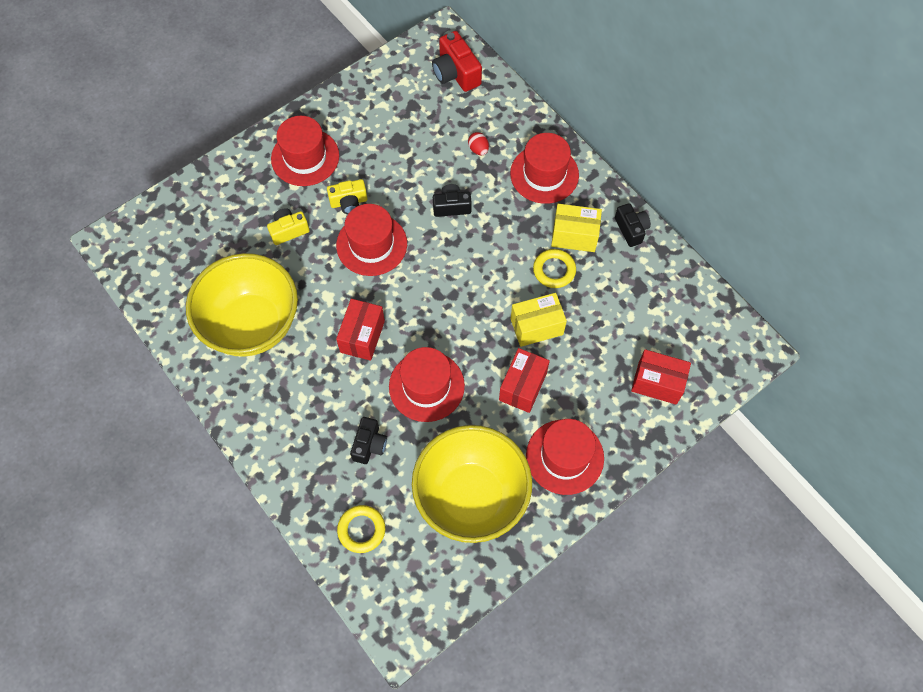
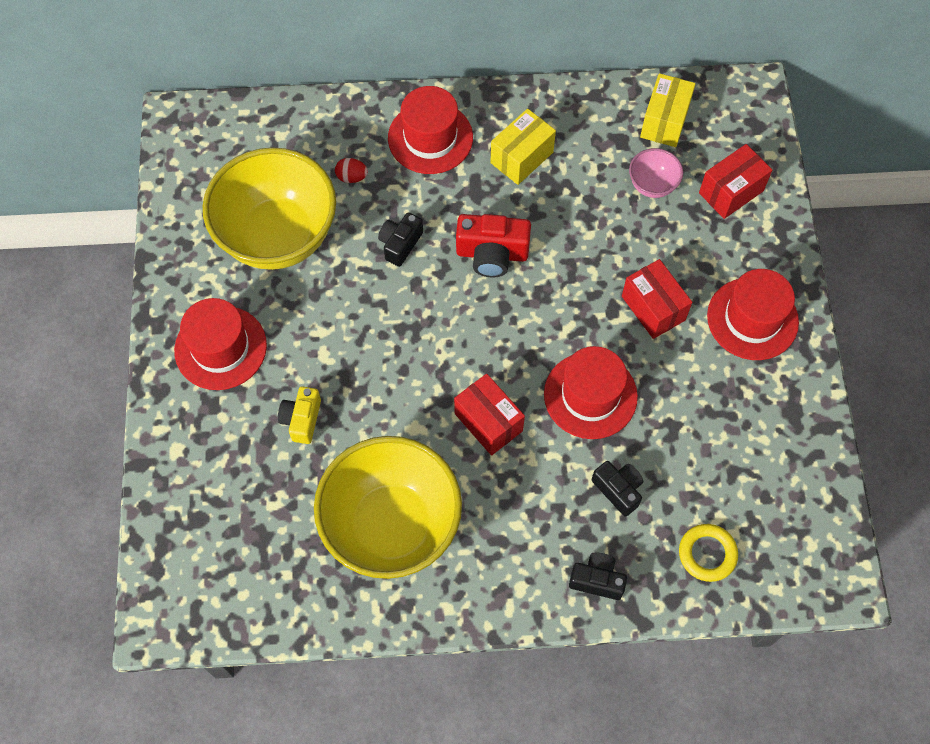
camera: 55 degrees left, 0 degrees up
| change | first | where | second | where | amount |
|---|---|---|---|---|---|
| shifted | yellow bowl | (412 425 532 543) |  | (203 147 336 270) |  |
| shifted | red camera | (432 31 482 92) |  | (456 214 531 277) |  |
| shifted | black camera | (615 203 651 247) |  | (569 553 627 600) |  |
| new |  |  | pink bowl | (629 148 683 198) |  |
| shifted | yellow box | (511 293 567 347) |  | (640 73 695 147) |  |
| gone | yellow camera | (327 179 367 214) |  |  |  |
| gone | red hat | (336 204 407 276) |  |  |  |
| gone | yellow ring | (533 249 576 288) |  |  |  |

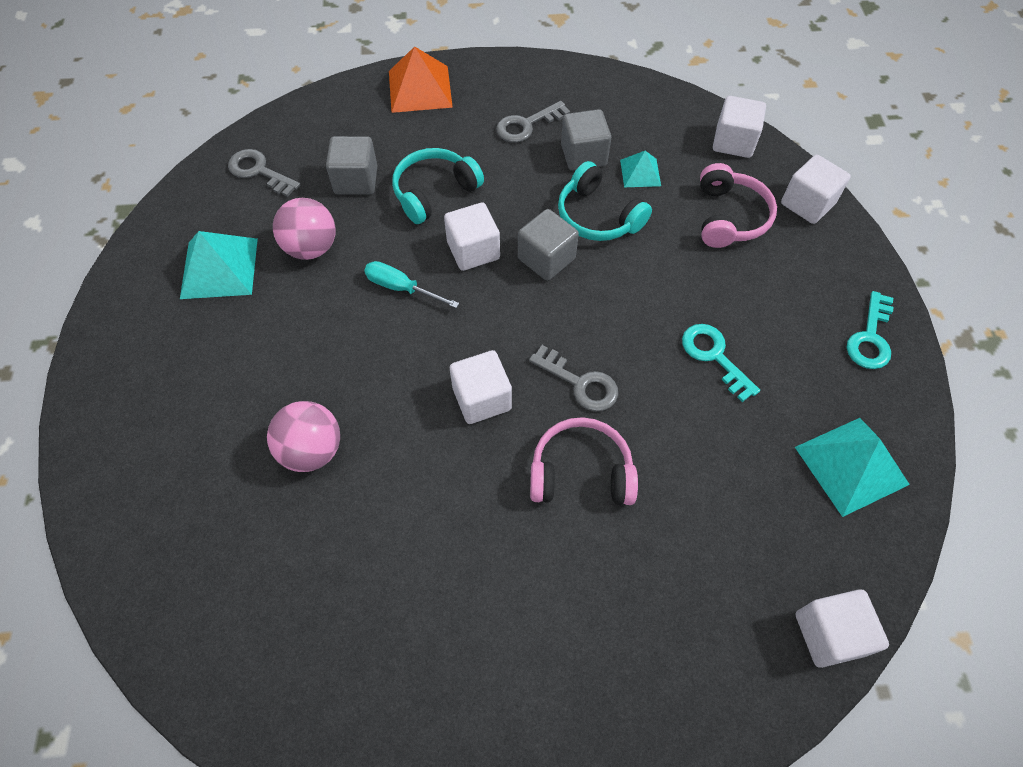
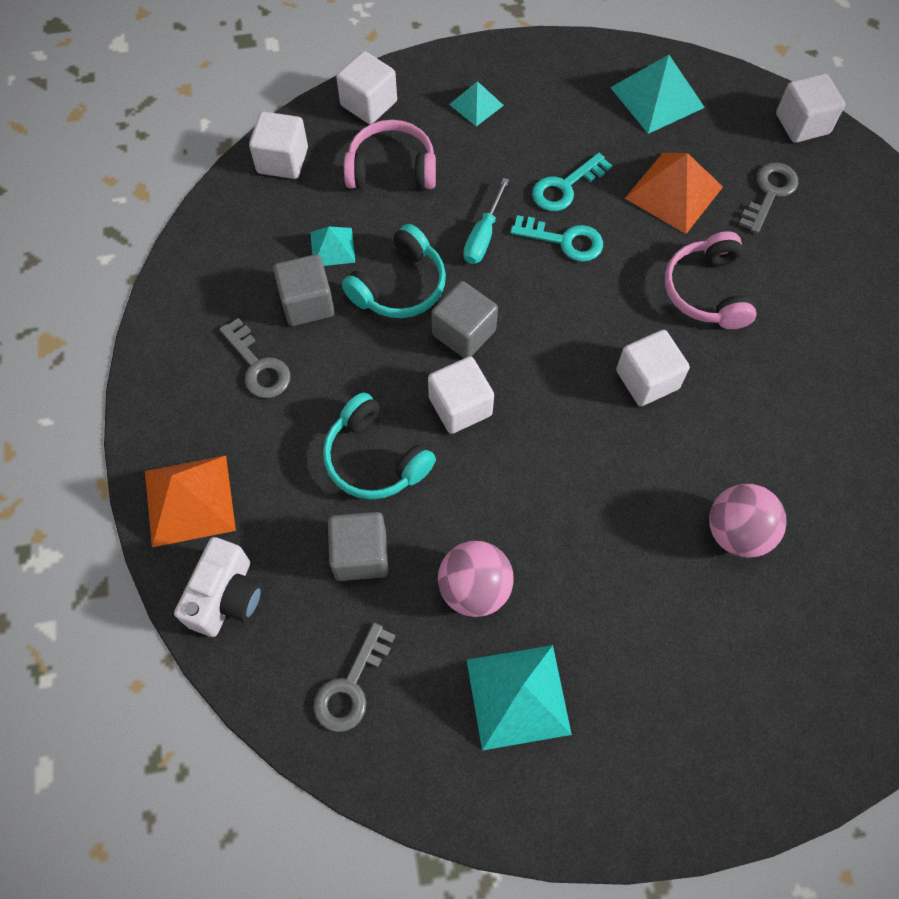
camera: 95 degrees left, 5 degrees up
| change | first | where | second | where | amount |
|---|---|---|---|---|---|
| new |  |  | white camera | (174 537 262 637) |  |
| new |  |  | turquoise pyramid | (449 81 504 126) |  |
| shifted | turquoise screwdriver | (364 261 459 308) |  | (463 178 509 264) |  |
| shifted | turquoise key | (847 291 893 369) |  | (510 215 603 262) |  |
| new |  |  | orange pyramid | (625 153 723 234) |  |
| shifted | grey key | (529 345 618 411) |  | (739 162 798 234) |  |

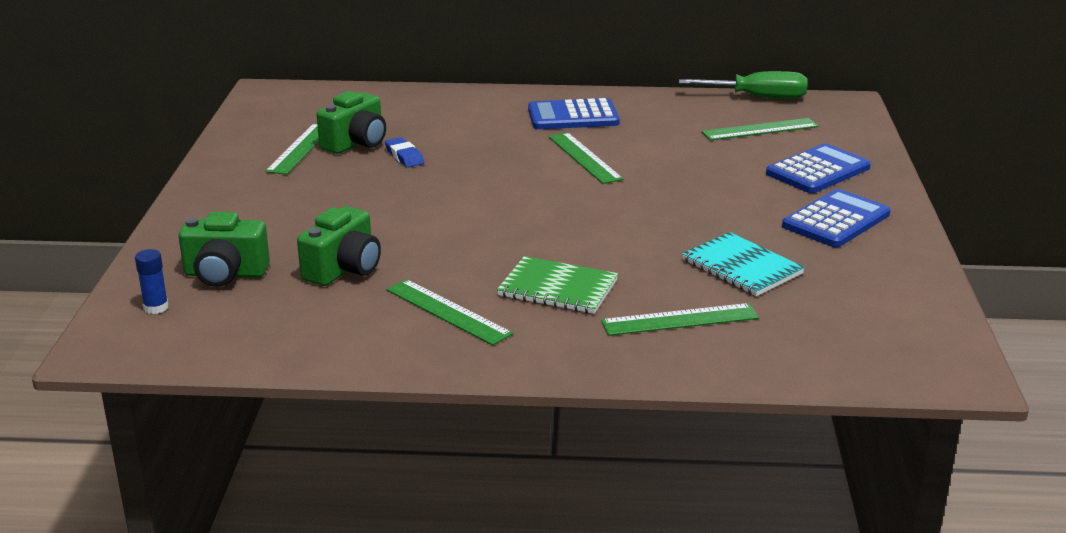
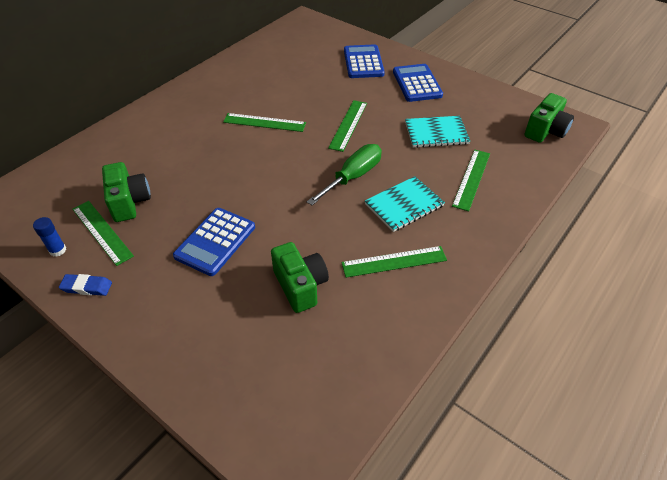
camera: 55 degrees left, 20 degrees up
| change | first | where | second | where | amount |
|---|---|---|---|---|---|
| shifted | blue glue stick | (135 249 169 314) |  | (33 217 66 257) |  |
| shifted | blue eraser | (385 137 424 167) |  | (59 274 112 296) |  |
| shifted | blue calculator | (528 98 620 129) |  | (173 208 255 276) |  |
| shifted | green screwdriver | (679 71 808 99) |  | (307 144 382 205) |  |
| shifted | green ruler | (702 118 819 140) |  | (328 100 367 152) |  |
| repainted | green notebook | (497 256 618 314) | turquoise notebook | (365 176 445 232) |  |
| shifted | green camera | (179 212 270 287) |  | (524 93 574 143) |  |

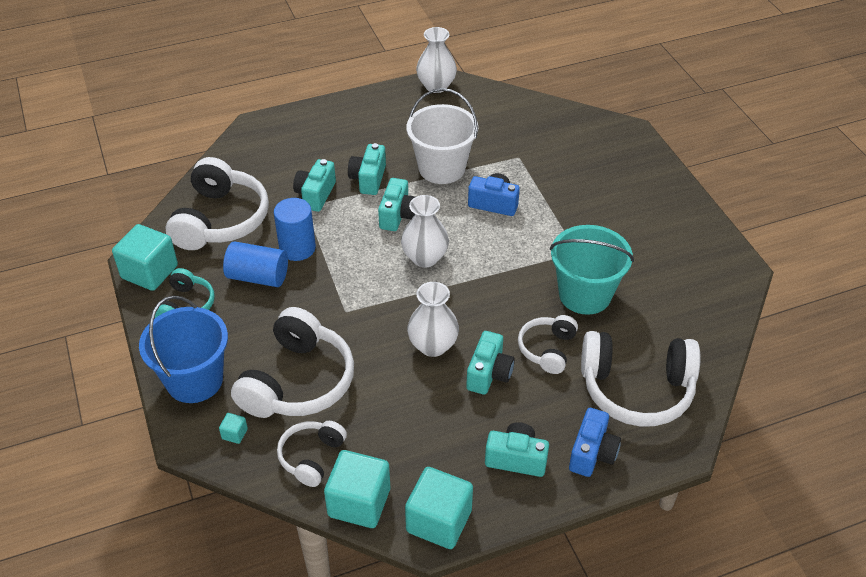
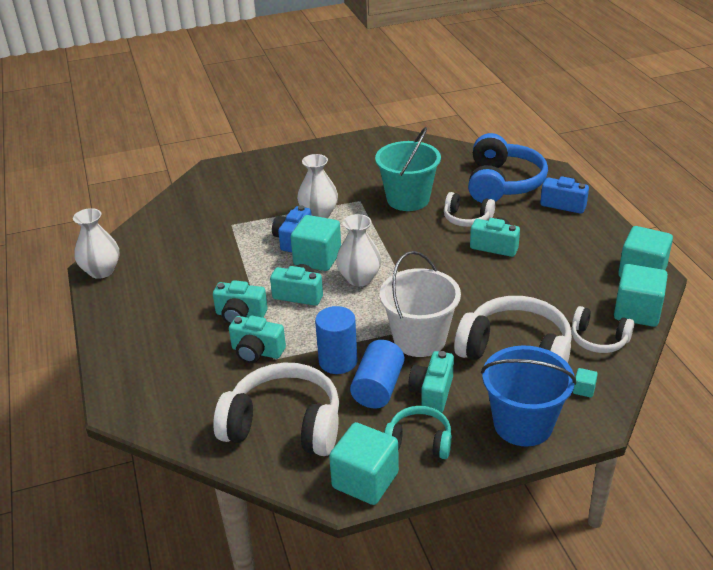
camera: 85 degrees left, 10 degrees down
| change | first | where | second | where | amount |
|---|---|---|---|---|---|
| new |  |  | turquoise cube | (291 215 341 271) |  |
| shifted | white vase | (407 282 459 357) |  | (297 154 338 218) |  |
| shifted | white bucket | (406 88 478 184) |  | (380 251 461 357) |  |
| shifted | turquoise camera | (485 422 549 477) |  | (408 351 454 413) |  |
| repainted | white headphones | (581 331 701 427) | blue headphones | (468 133 548 203) |  |

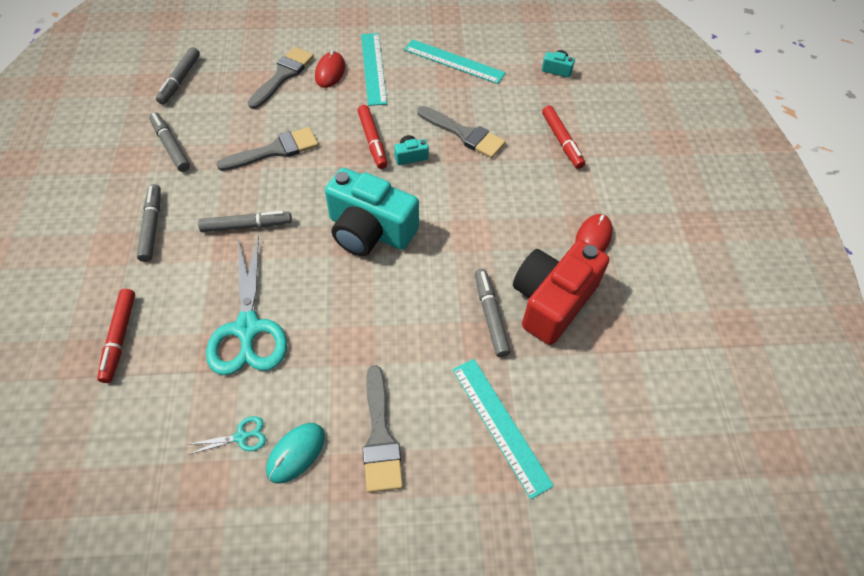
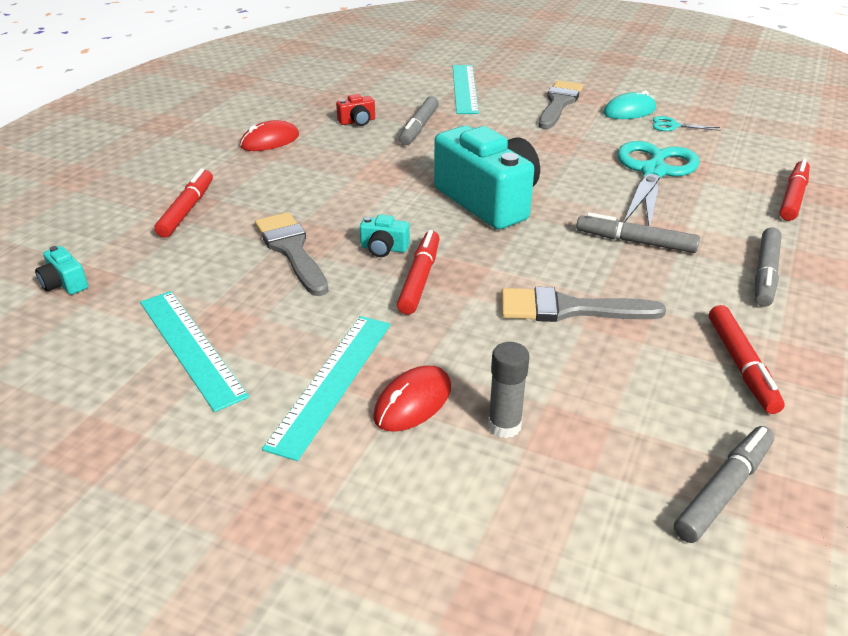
camera: 150 degrees left, 20 degrees down
| change | first | where | second | where | amount |
|---|---|---|---|---|---|
| scaled | red camera | (513 240 609 345) |  | (336 94 375 126) | x0.40 |
| swapped | grey brush | (248 47 314 109) | grey glue stick | (488 342 530 438) |  |
| repainted | grey marker | (149 112 190 172) | red marker | (709 305 785 414) |  |

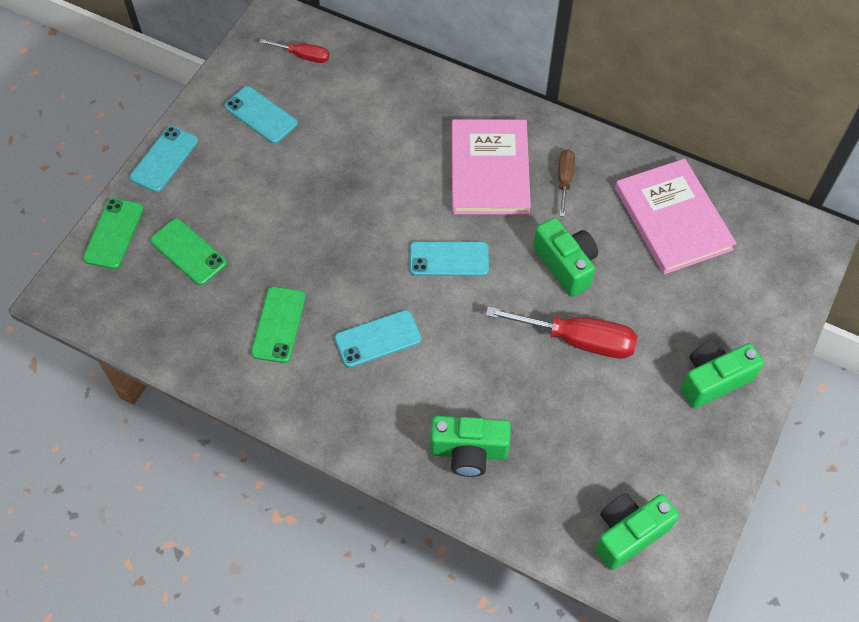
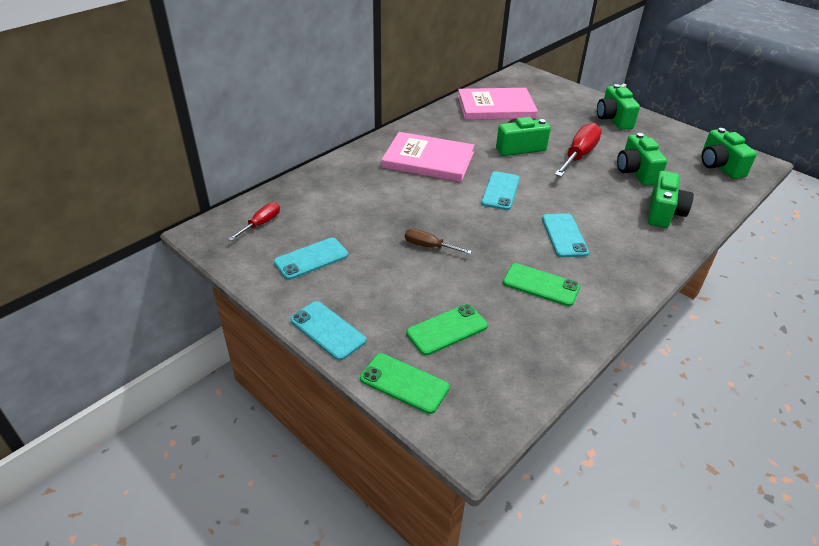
camera: 75 degrees left, 20 degrees down
| change | first | where | second | where | amount |
|---|---|---|---|---|---|
| shifted | brown screwdriver | (558 150 575 217) |  | (405 229 472 254) |  |
| new |  |  | green camera | (617 133 667 186) |  |

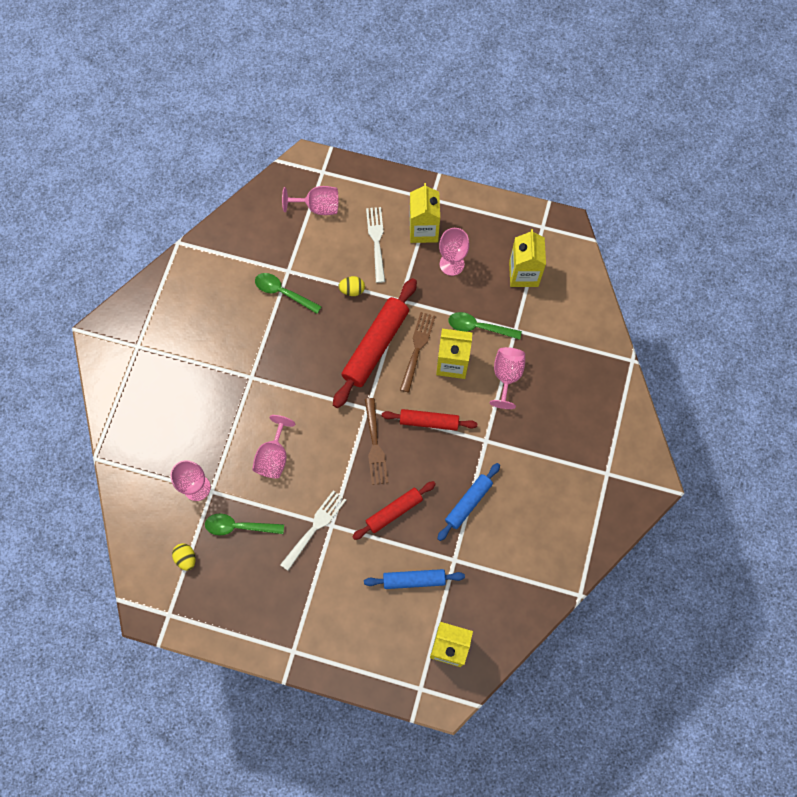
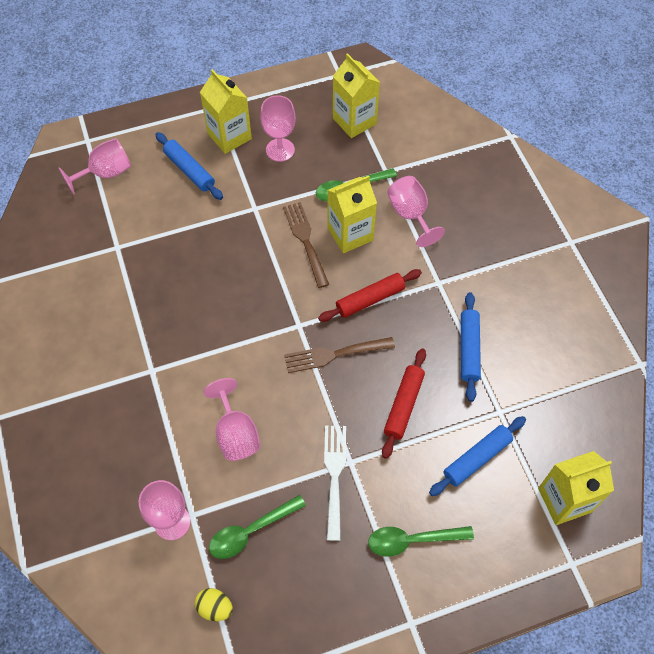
camera: 35 degrees left, 10 degrees down
| change | first | where | second | where | amount |
|---|---|---|---|---|---|
| swapped | white fork | (366 207 385 283) | blue rolling pin | (155 132 223 200) |  |
| rotated | brown fork | (365 398 388 485) |  | (284 337 395 373) | 120 degrees clockwise |
| shifted | green spoon | (255 273 322 314) |  | (368 526 474 557) |  |
| gone | red rolling pin | (333 278 417 408) |  |  |  |
| gone | yellow egg | (338 276 365 296) |  |  |  |

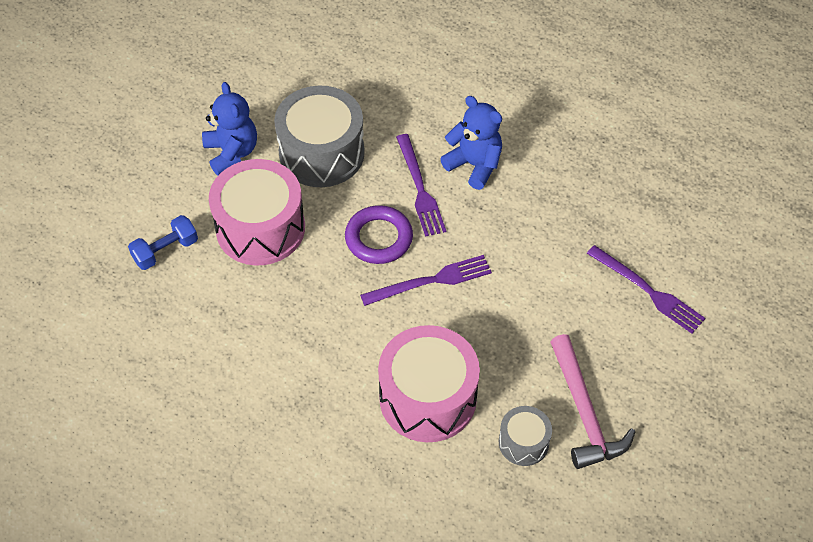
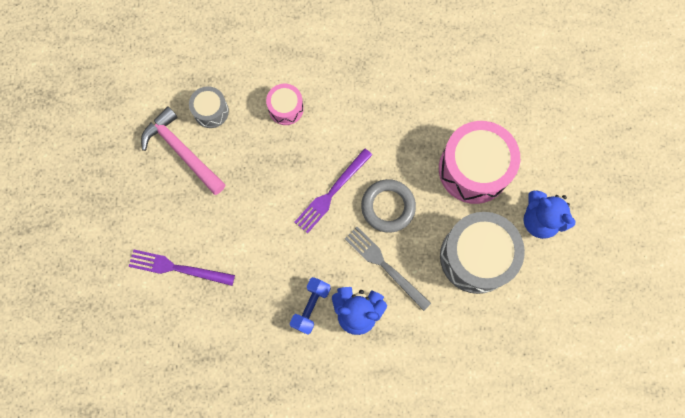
camera: 150 degrees right, 20 degrees up
| change | first | where | second | where | amount |
|---|---|---|---|---|---|
| scaled | pink drum | (378 325 480 442) |  | (266 84 304 125) | x0.51 |
| shifted | blue dumbbell | (128 215 198 270) |  | (290 277 331 335) |  |
| repainted | purple fork | (396 134 446 237) | grey fork | (345 227 431 311) |  |
| repainted | purple ring | (345 205 413 264) | grey ring | (361 179 416 233) |  |

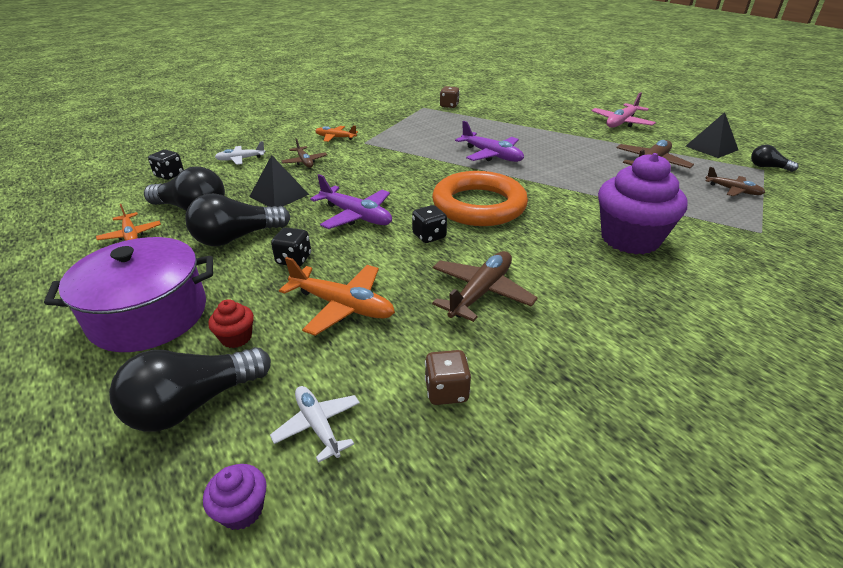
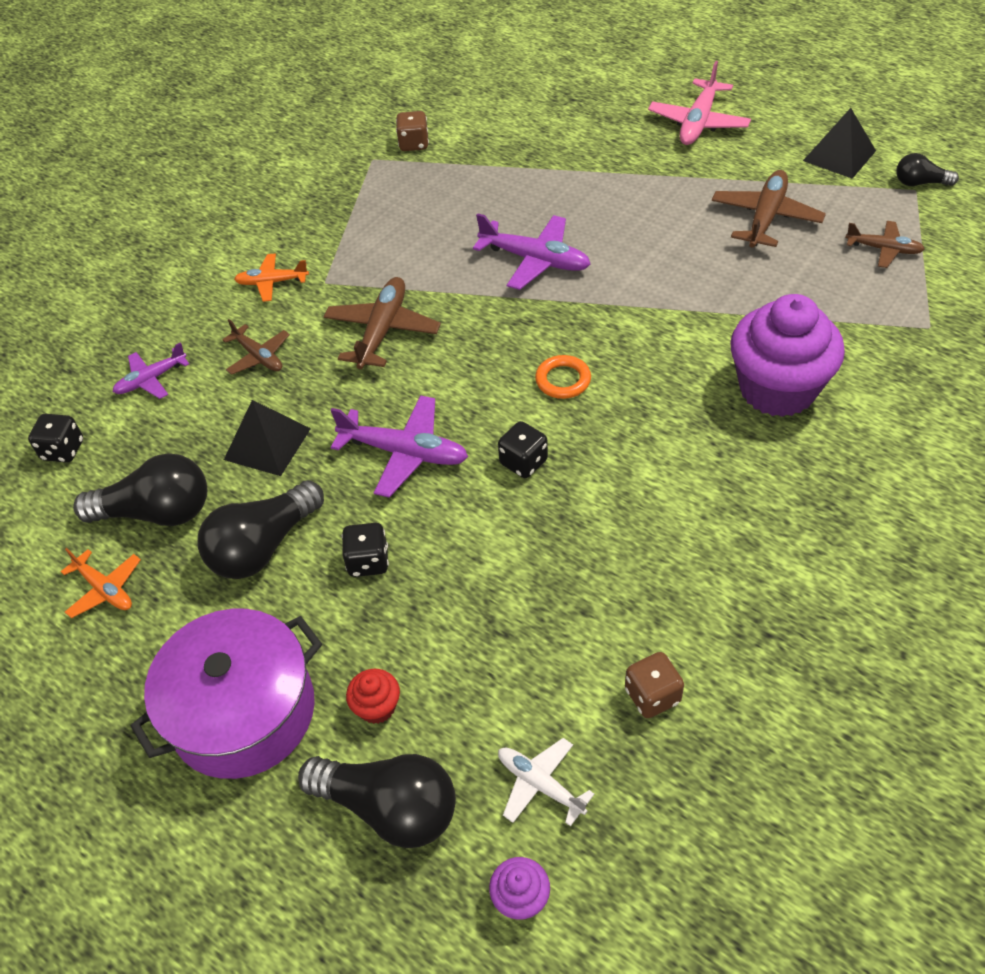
camera: 15 degrees left, 15 degrees up
| change | first | where | second | where | amount |
|---|---|---|---|---|---|
| repainted | white plane | (215 142 265 165) | purple plane | (113 342 189 399) |  |
| rotated | black light bulb | (109 347 271 432) |  | (298 754 456 848) | 105 degrees counterclockwise |
| shifted | brown plane | (432 251 538 322) |  | (324 277 441 369) |  |
| scaled | orange ring | (432 171 528 226) |  | (535 355 591 399) | x0.41 |
| gone | orange plane | (279 257 395 336) |  |  |  |

